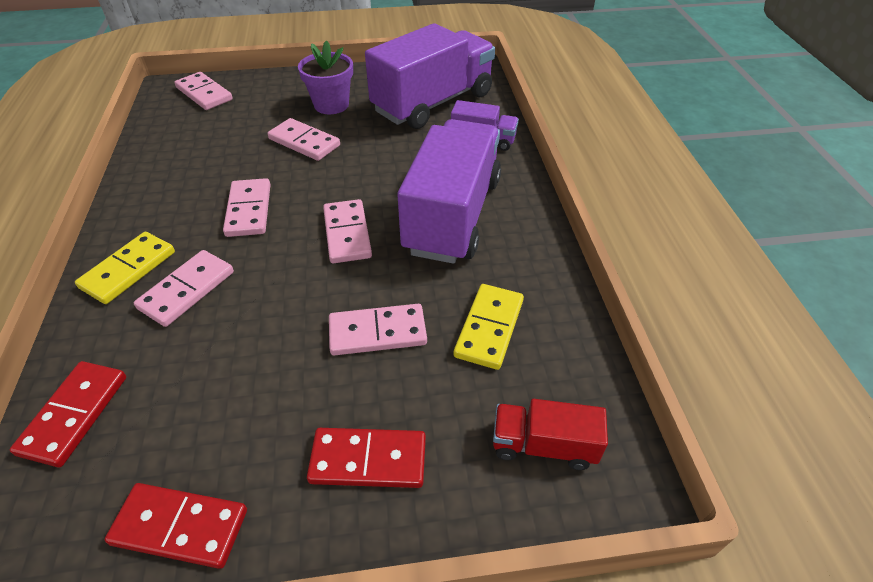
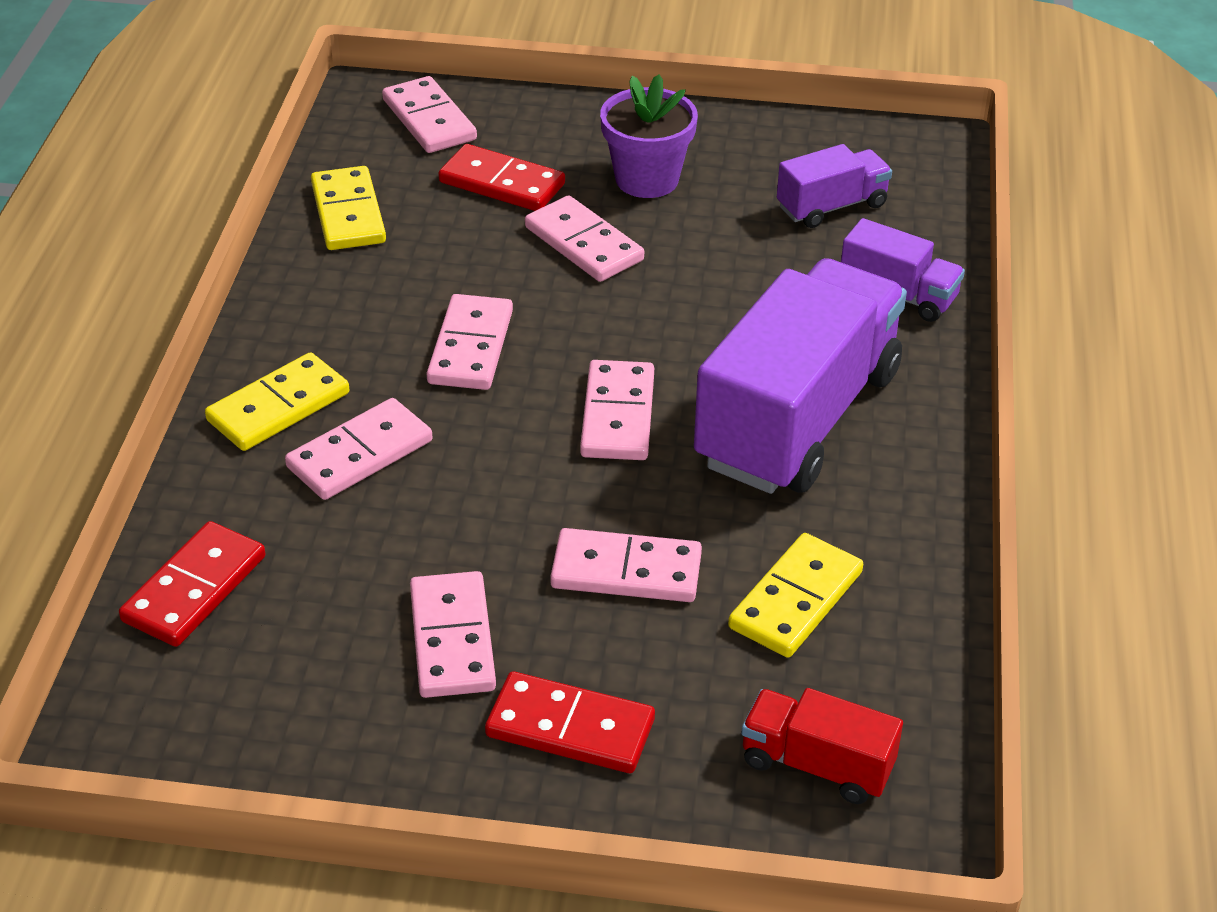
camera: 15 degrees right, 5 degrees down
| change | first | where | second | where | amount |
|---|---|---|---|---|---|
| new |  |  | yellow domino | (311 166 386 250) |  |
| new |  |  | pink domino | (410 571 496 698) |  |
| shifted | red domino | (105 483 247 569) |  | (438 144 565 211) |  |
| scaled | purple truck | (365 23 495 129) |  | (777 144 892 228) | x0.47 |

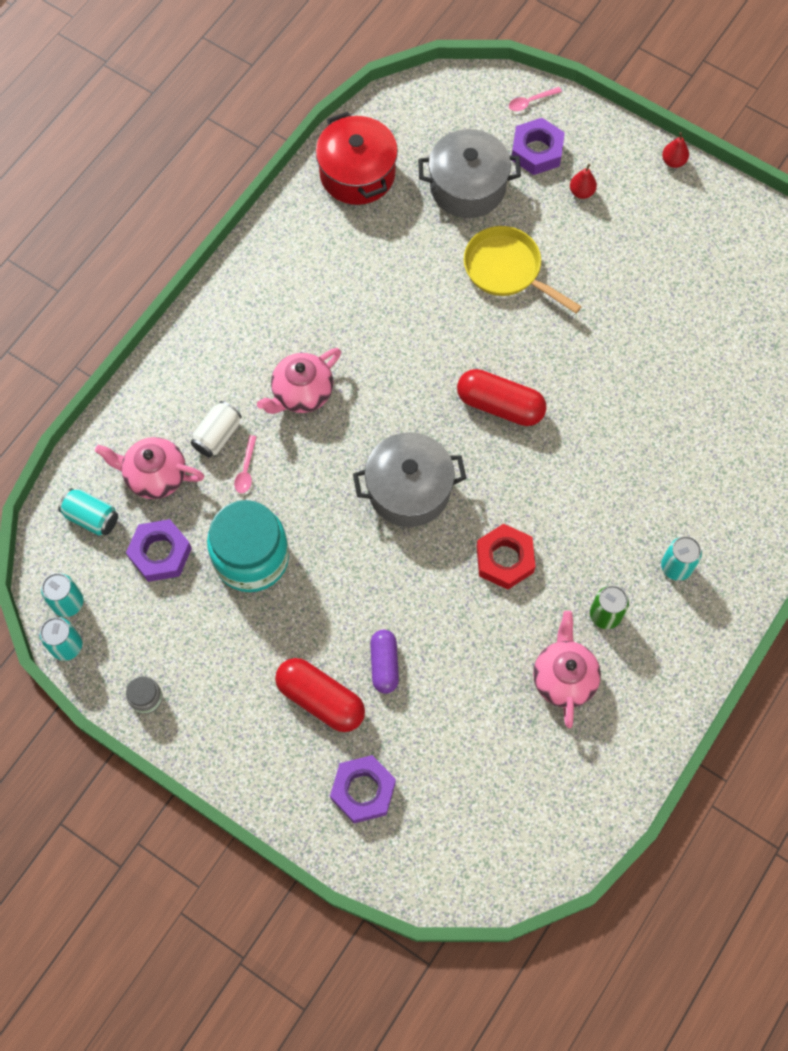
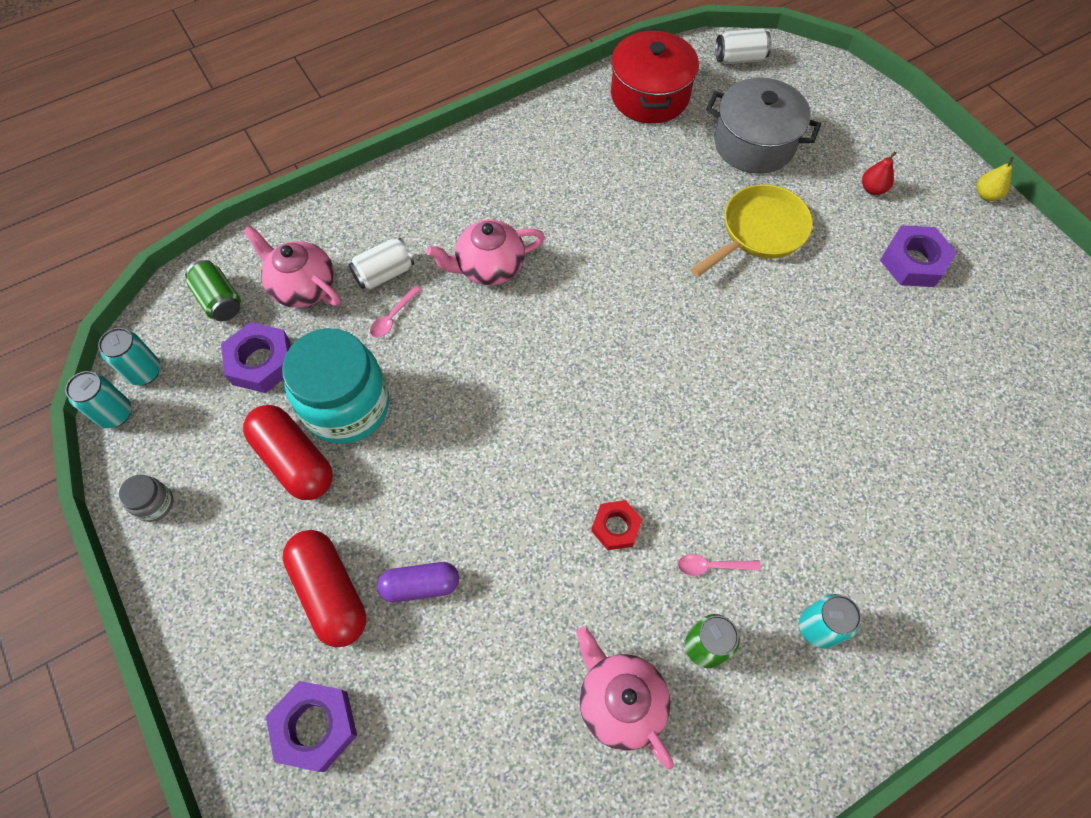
camera: 25 degrees right, 5 degrees down
| change | first | where | second | where | amount |
|---|---|---|---|---|---|
| repainted | turquoise can | (58 488 118 536) | green can | (185 260 241 321) |  |
| shifted | red capsule | (457 369 547 426) |  | (243 405 333 500) |  |
| rotated | purple capsule | (370 630 399 694) |  | (377 562 459 602) | 60 degrees clockwise |
| rotated | pink teapot | (533 611 601 728) |  | (576 627 674 770) | 60 degrees counterclockwise |
| scaled | red nut | (476 524 536 590) |  | (591 500 642 550) | x0.65 |
| shifted | pink spoon | (509 87 562 111) |  | (678 554 761 576) |  |
| rotated | yellow pan | (464 226 582 313) |  | (691 184 813 277) | 75 degrees clockwise |
| new |  |  | white can | (715 28 772 64) |  |
| shifted | purple nut | (512 118 565 175) |  | (880 225 956 287) |  |
| repainted | red pear | (662 132 689 168) | yellow pear | (977 157 1014 201) |  |
| gone | grey pot | (353 432 466 527) |  |  |  |

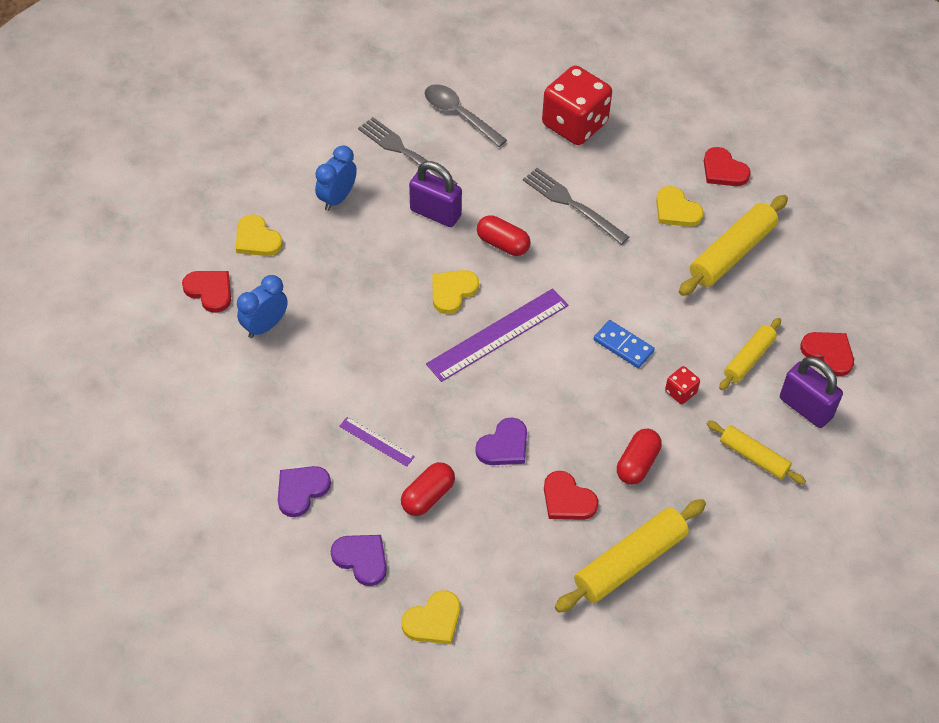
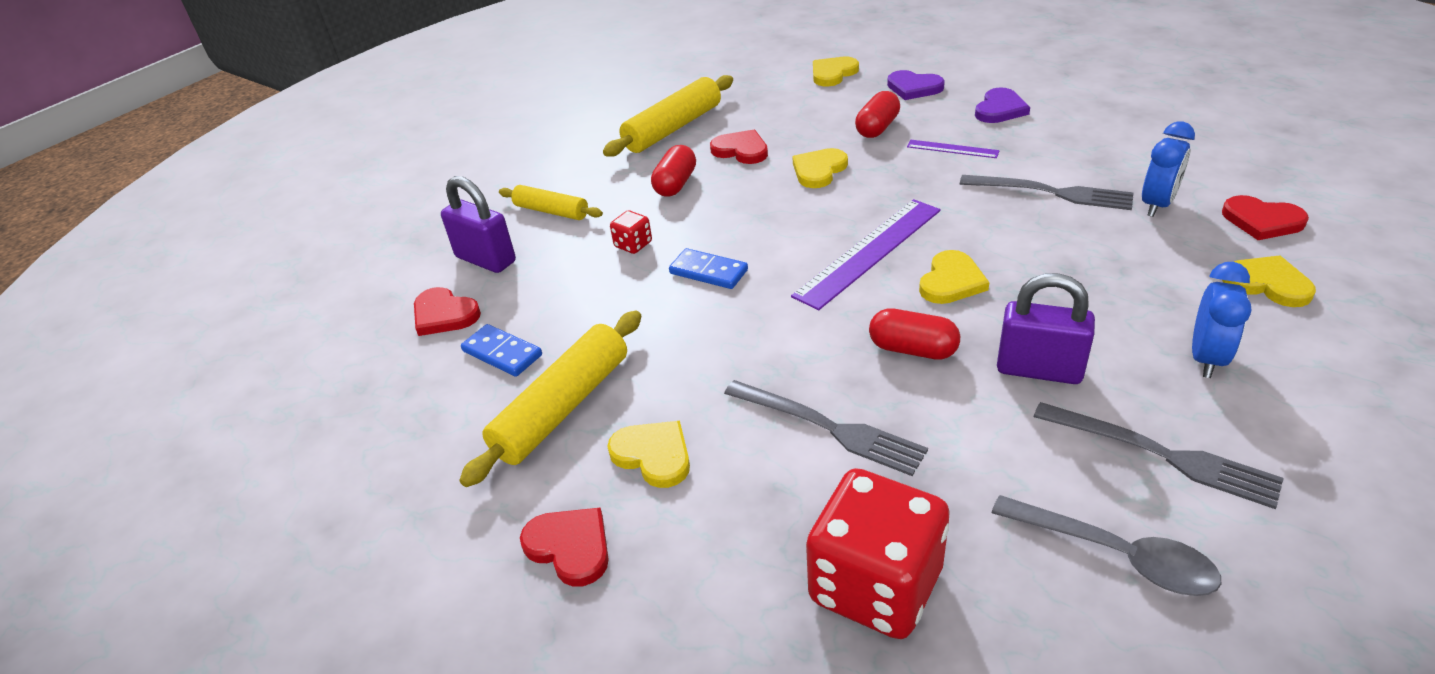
camera: 175 degrees right, 15 degrees down
| change | first | where | second | where | amount |
|---|---|---|---|---|---|
| new |  |  | blue domino | (461 324 542 377) |  |
| repainted | purple heart | (475 417 527 465) | yellow heart | (792 148 848 188) |  |
| new |  |  | grey fork | (960 175 1134 210) |  |
| gone | yellow rolling pin | (719 318 781 390) |  |  |  |

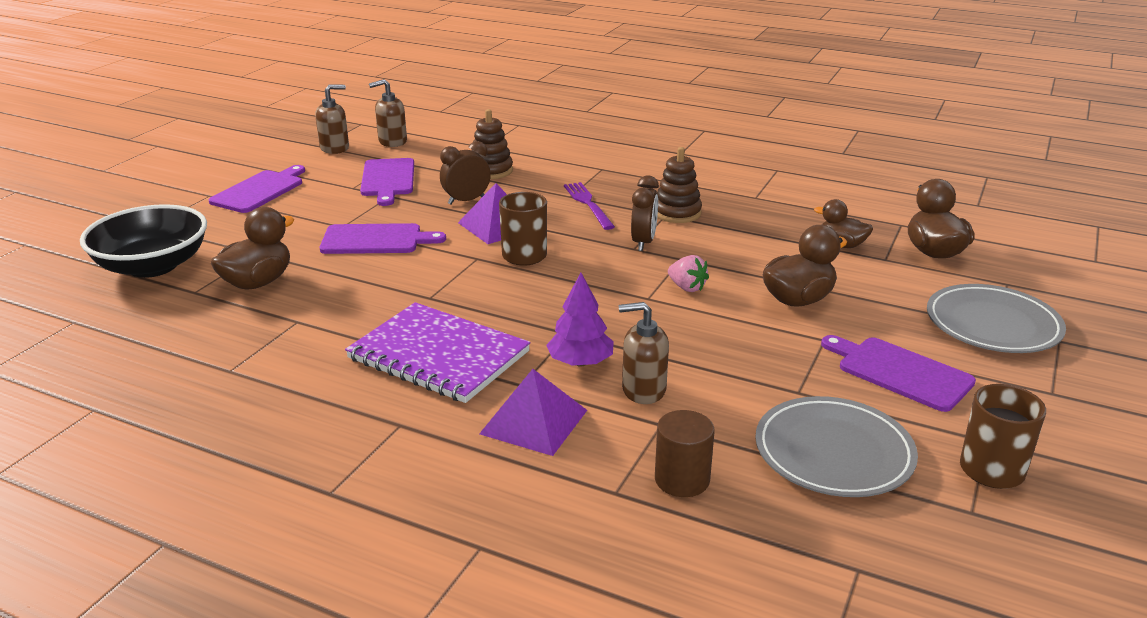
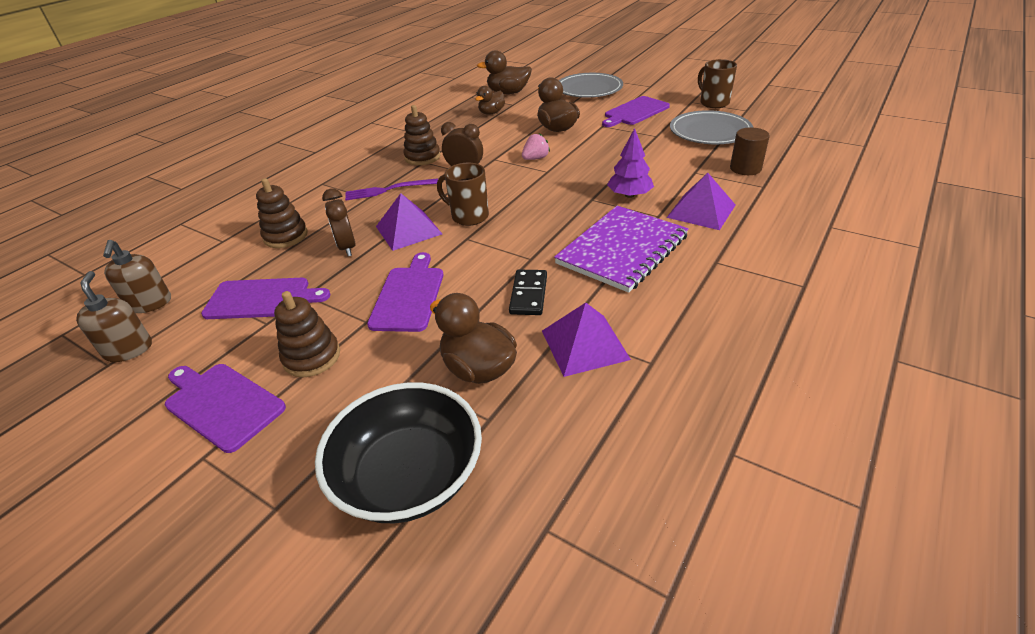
camera: 80 degrees left, 10 degrees up
| change | first | where | second | where | amount |
|---|---|---|---|---|---|
| new |  |  | brown stacking toy | (274 291 340 377) |  |
| new |  |  | black domino | (509 270 547 315) |  |
| new |  |  | purple pyramid | (542 303 631 377) |  |
| gone | brown soap dispenser | (619 302 669 404) |  |  |  |

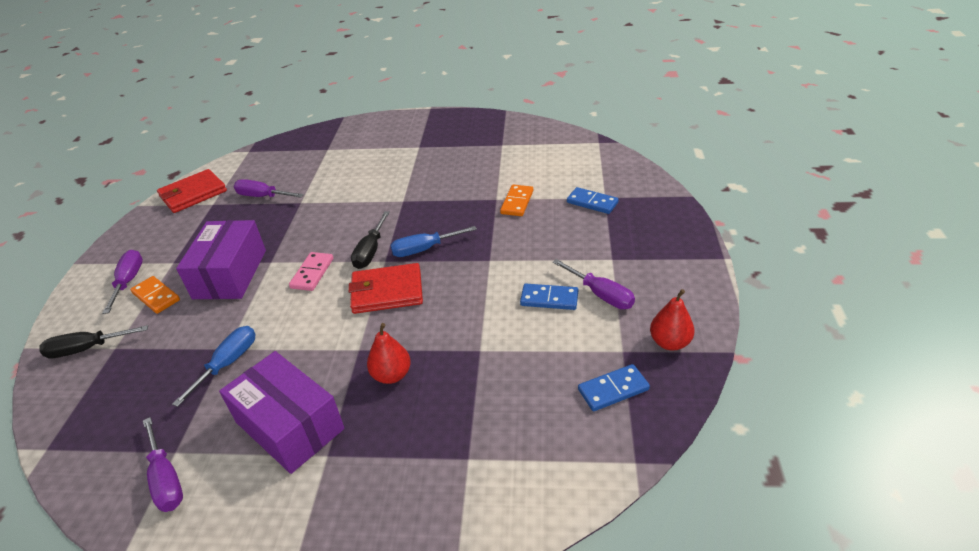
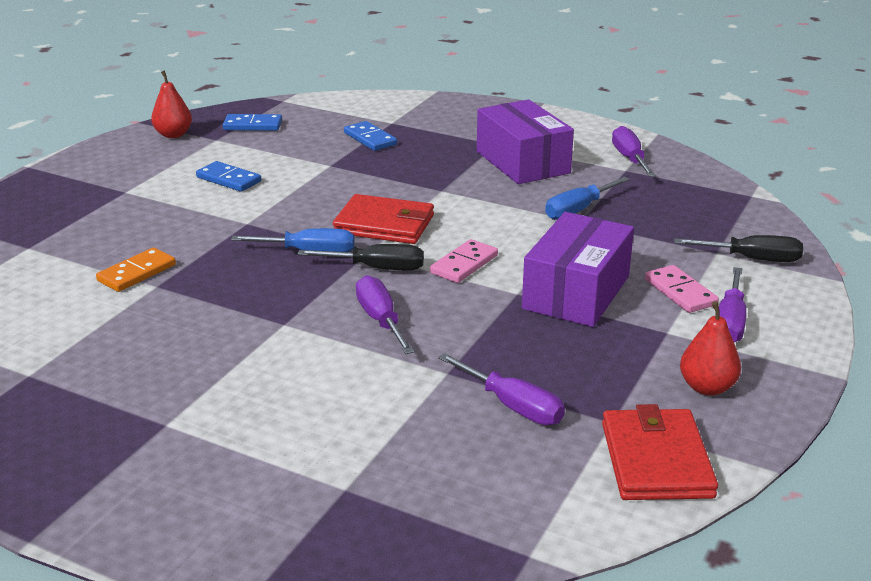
camera: 160 degrees left, 10 degrees down
| change | first | where | second | where | amount |
|---|---|---|---|---|---|
| rotated | black screwdriver | (351 211 390 269) |  | (297 244 424 271) | 60 degrees clockwise |
| shifted | blue domino | (567 187 619 214) |  | (344 121 397 151) |  |
| shifted | purple screwdriver | (553 259 635 309) |  | (356 275 415 354) |  |
| rotated | red wallet | (157 169 227 213) |  | (602 404 718 500) | 75 degrees counterclockwise |
| repainted | orange domino | (130 276 180 314) | pink domino | (645 265 719 313) |  |
| shifted | red pear | (367 323 411 384) |  | (680 301 741 396) |  |

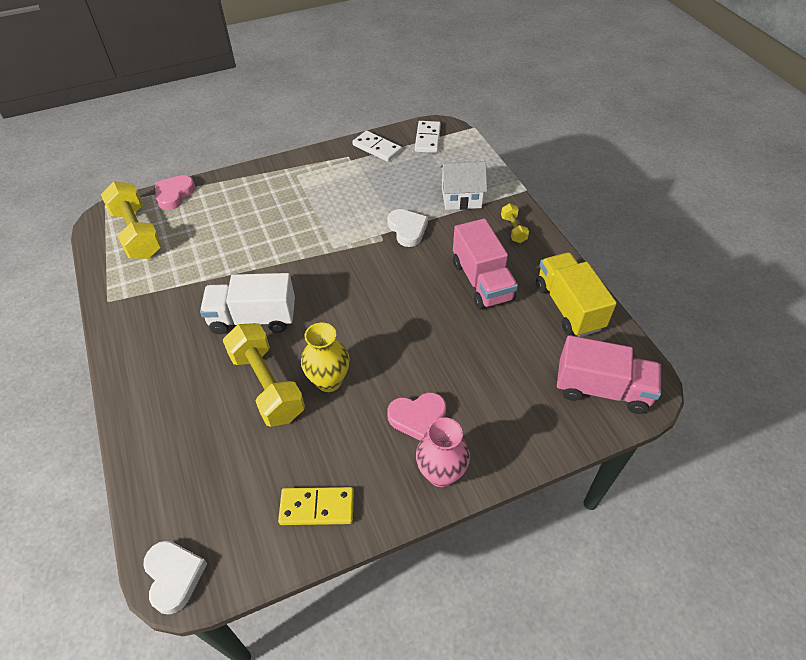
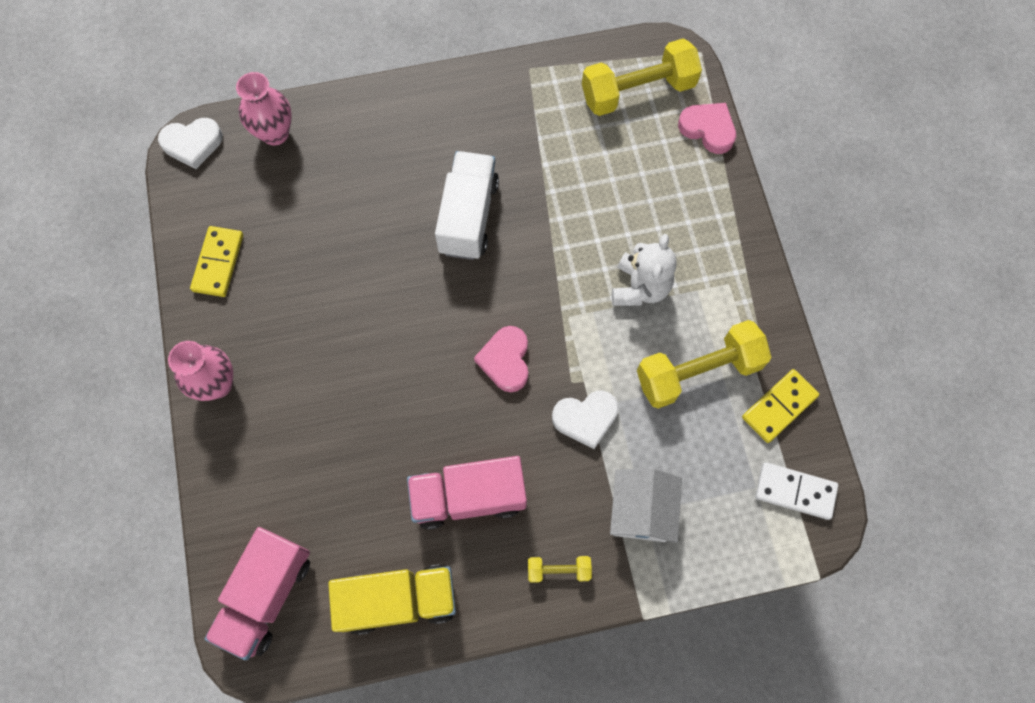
camera: 100 degrees right, 20 degrees up
| change | first | where | second | where | amount |
|---|---|---|---|---|---|
| new |  |  | pink vase | (236 72 292 146) |  |
| shifted | pink heart | (387 393 446 441) |  | (474 326 528 392) |  |
| new |  |  | white teddy bear | (612 234 677 306) |  |
| shifted | yellow dumbbell | (223 323 305 427) |  | (637 320 771 409) |  |
| repainted | white domino | (352 131 402 162) | yellow domino | (742 369 819 443) |  |
| gone | yellow vase | (301 323 350 392) |  |  |  |

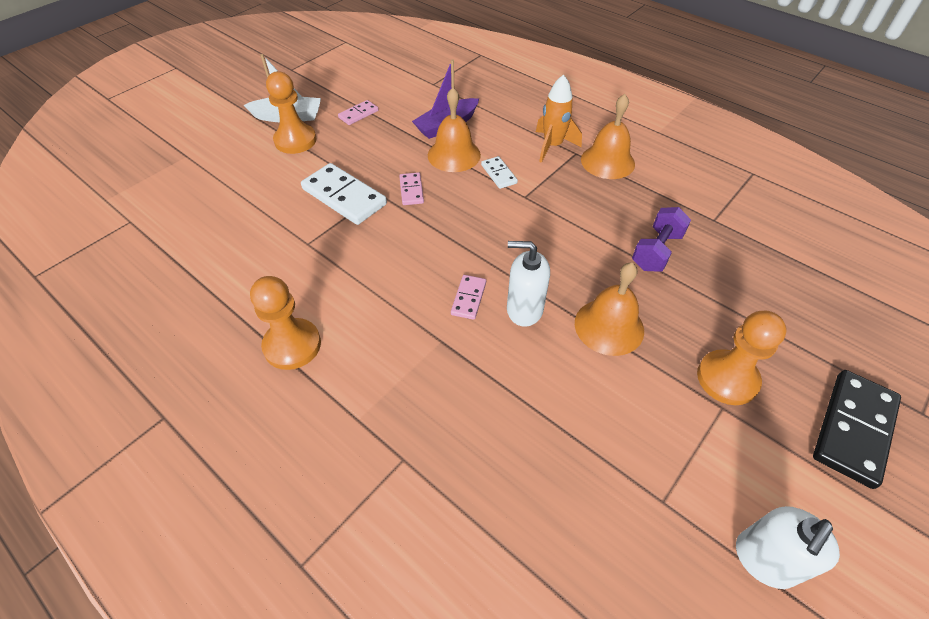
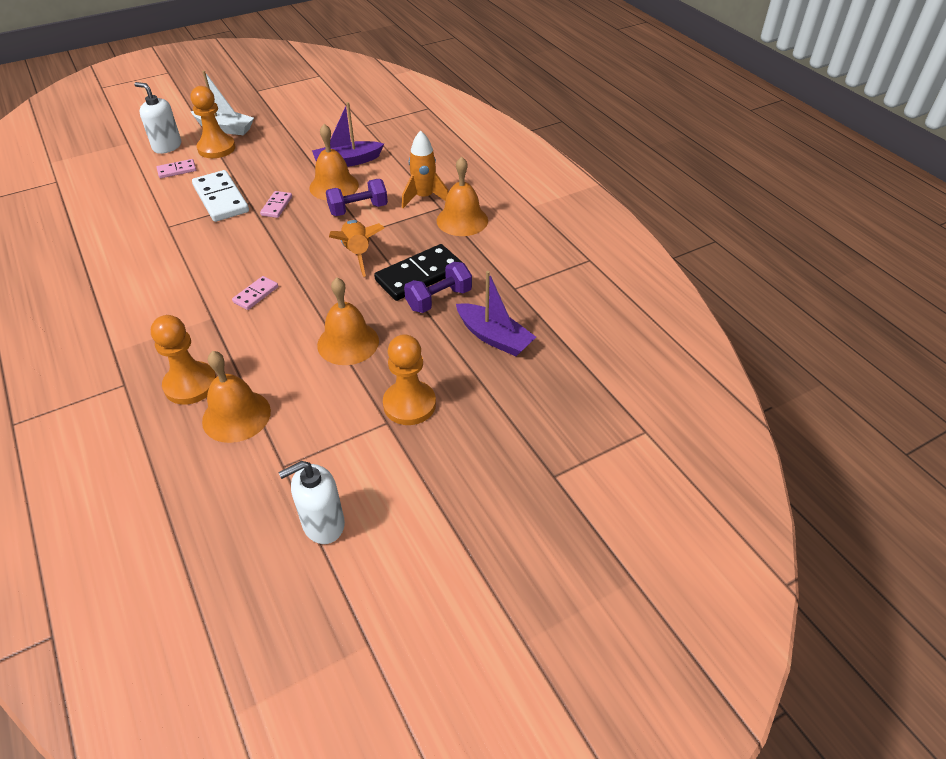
camera: 20 degrees right, 5 degrees down
| change | first | where | second | where | amount |
|---|---|---|---|---|---|
| shifted | white soap dispenser | (507 241 550 327) |  | (134 82 181 154) |  |
| shifted | orange pawn | (250 276 321 370) |  | (151 315 216 404) |  |
| shifted | pink domino | (338 100 378 125) |  | (157 159 196 178) |  |
| new |  |  | orange bell | (202 351 271 443) |  |
| swapped | white domino | (481 156 518 189) | purple dumbbell | (326 179 388 216) |  |
| new |  |  | orange rocket | (329 220 384 277) |  |
| shifted | black domino | (813 370 901 489) |  | (374 244 463 301) |  |
| new |  |  | purple boat | (456 271 536 356) |  |

